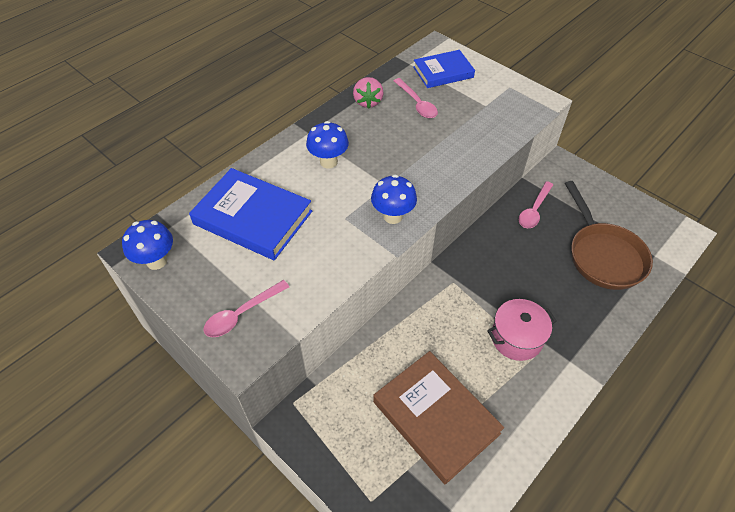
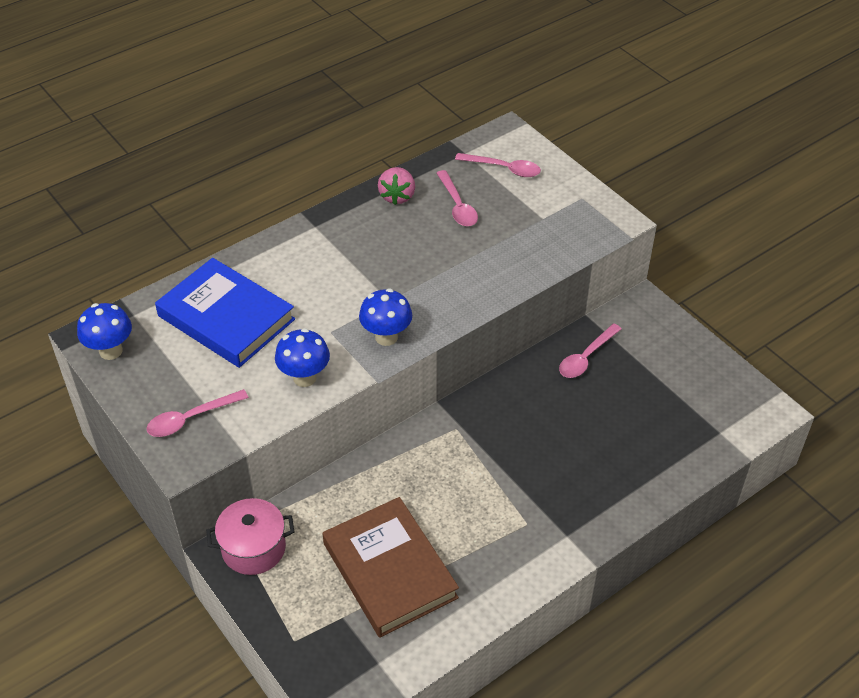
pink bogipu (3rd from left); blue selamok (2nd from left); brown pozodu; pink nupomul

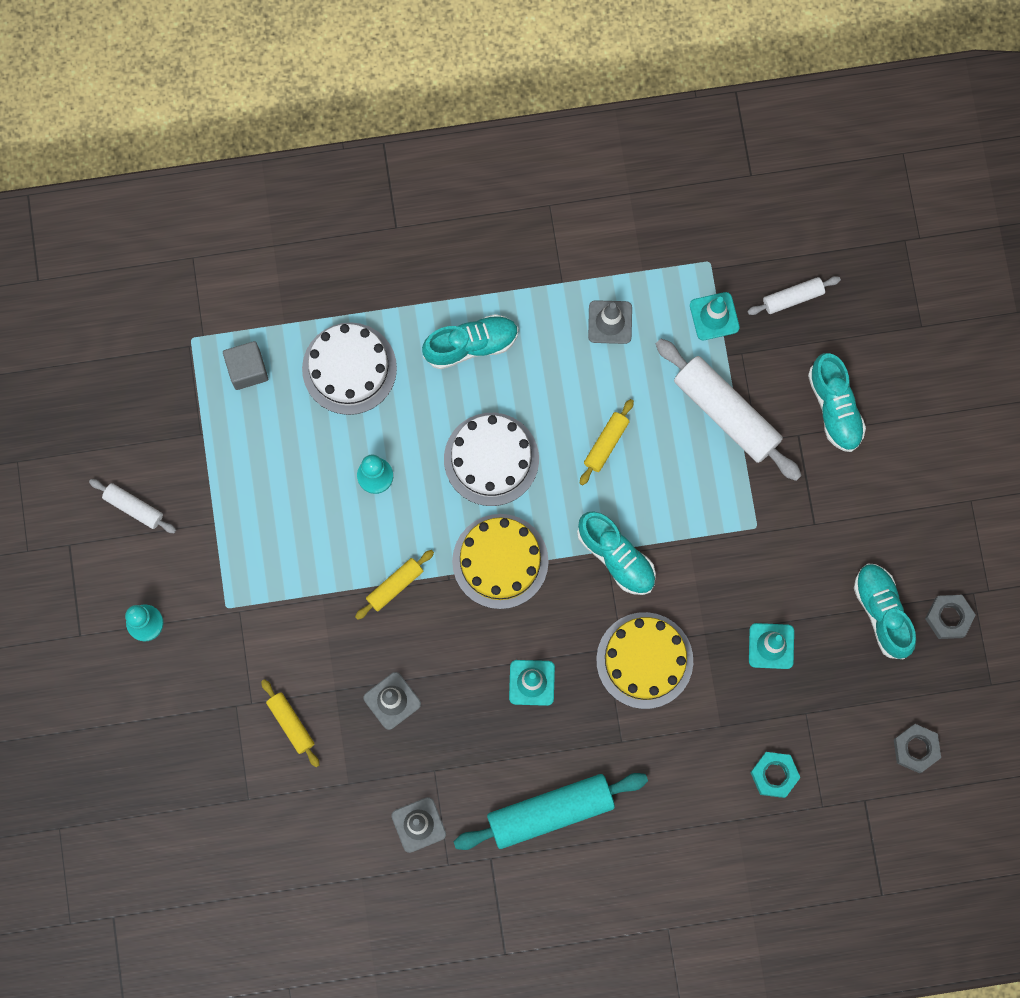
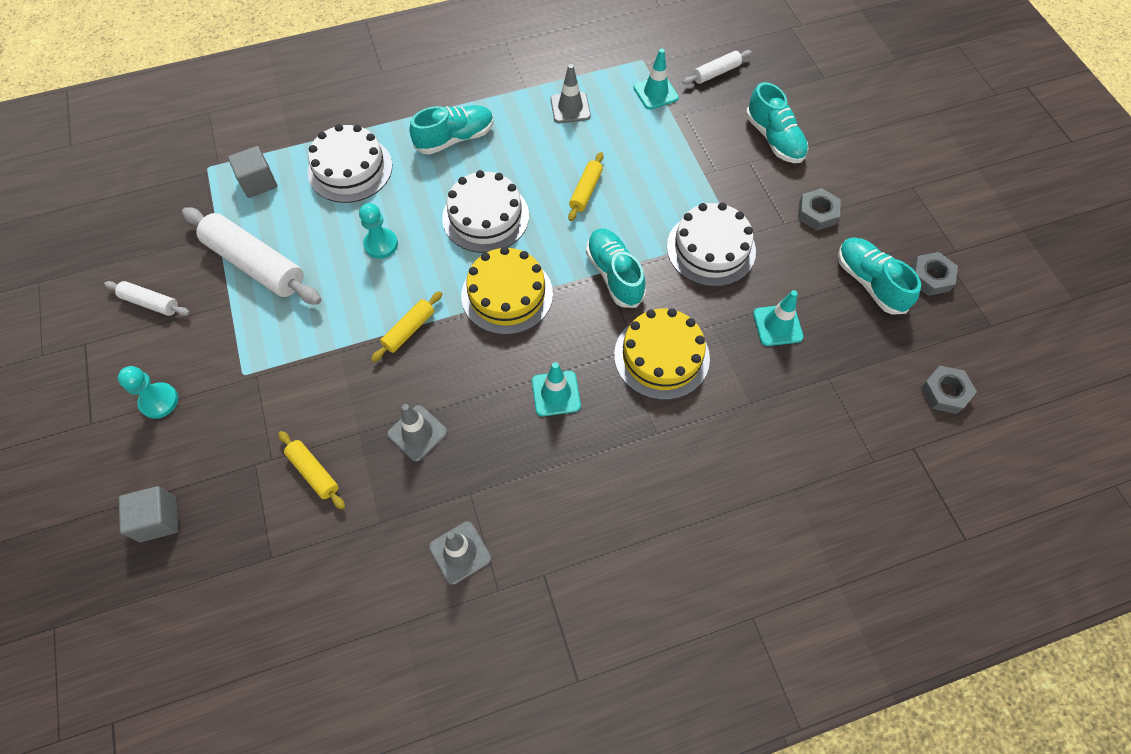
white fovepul (2nd from left); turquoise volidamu (2nd from left); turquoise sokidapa; turquoise fovepul; grey sokidapa (1st from left); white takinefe (3rd from left); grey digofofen (1st from left)

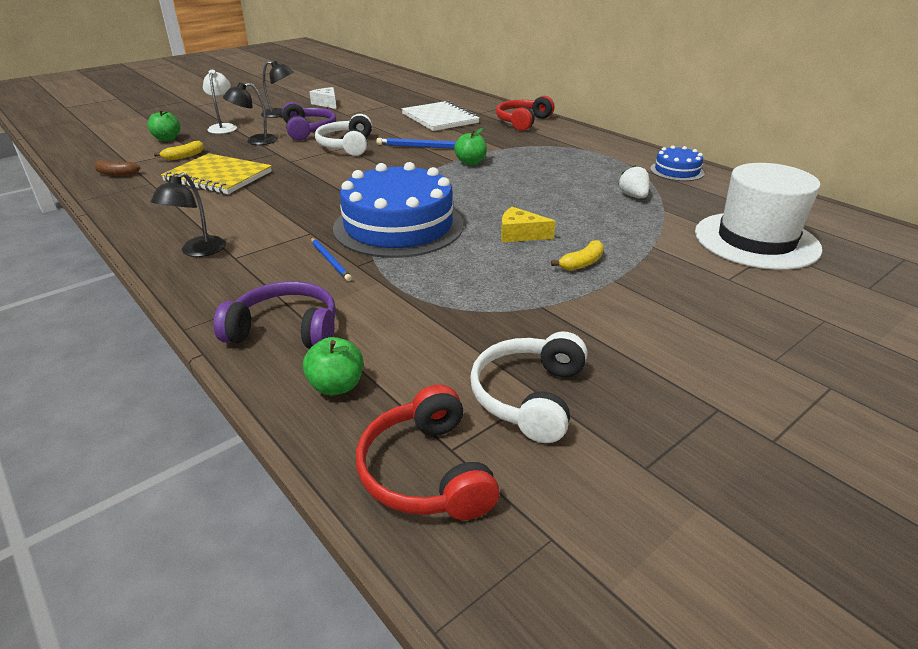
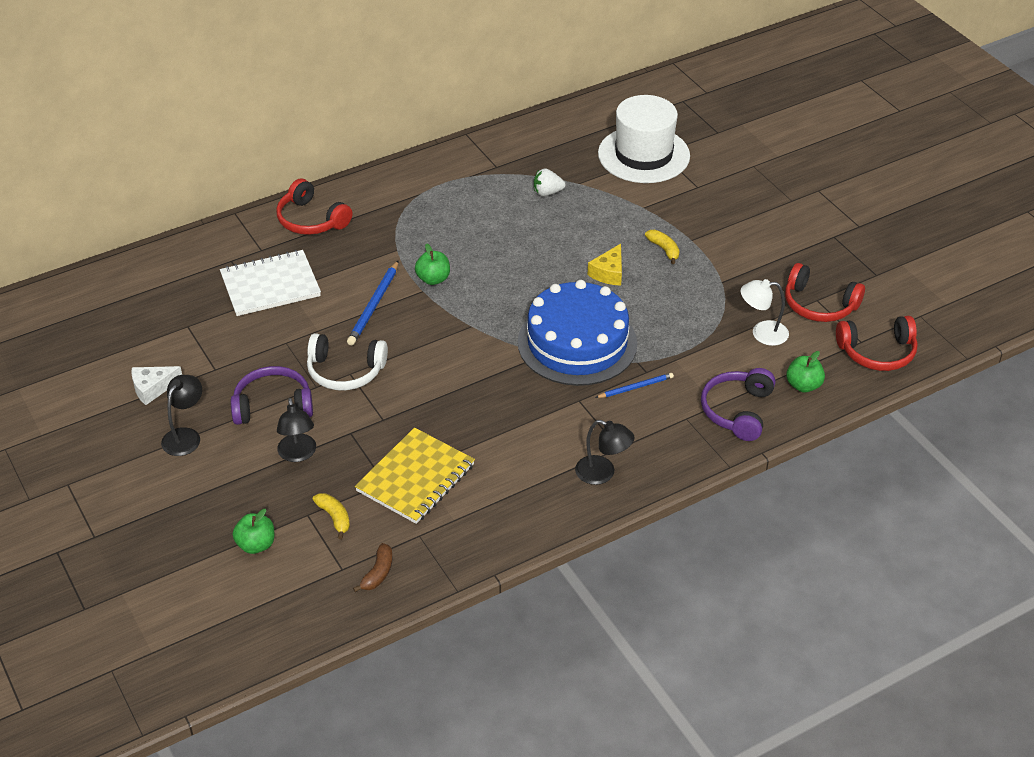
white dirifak; blue takinefe (2nd from left in the first image); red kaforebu (2nd from left)

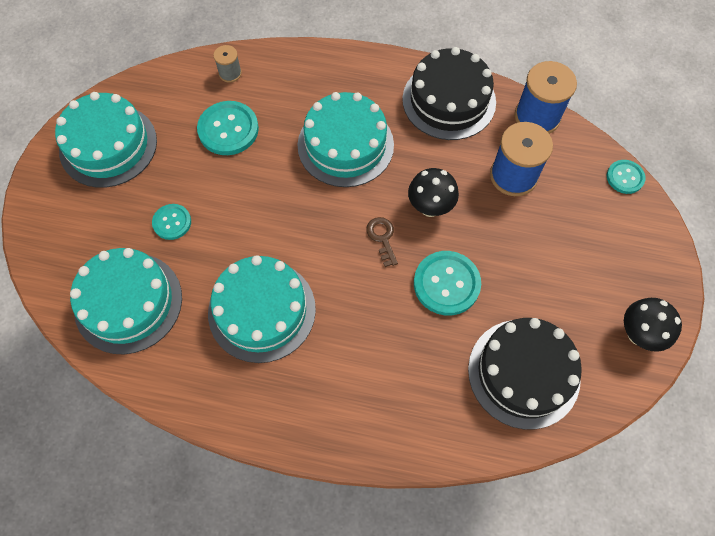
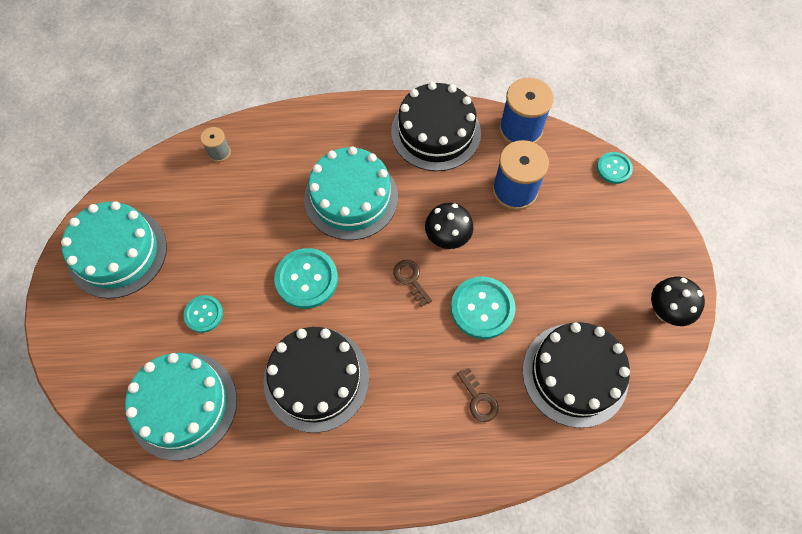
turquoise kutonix (2nd from left); black takinefe (1st from left); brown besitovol (2nd from left)

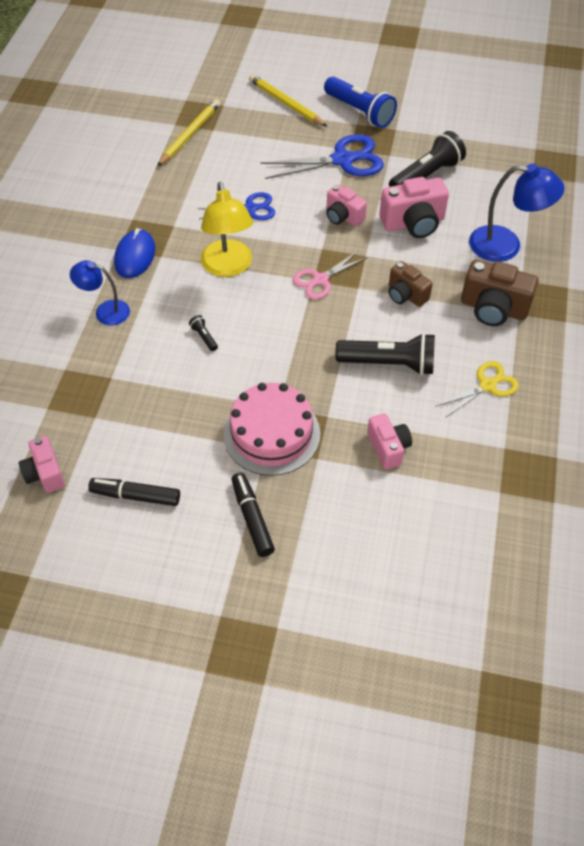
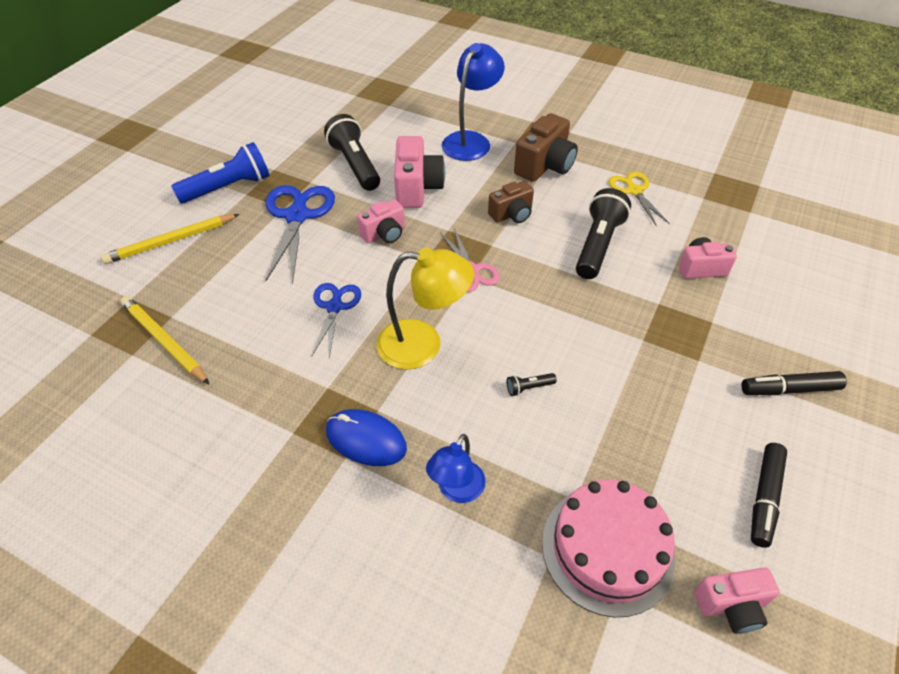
pink takinefe

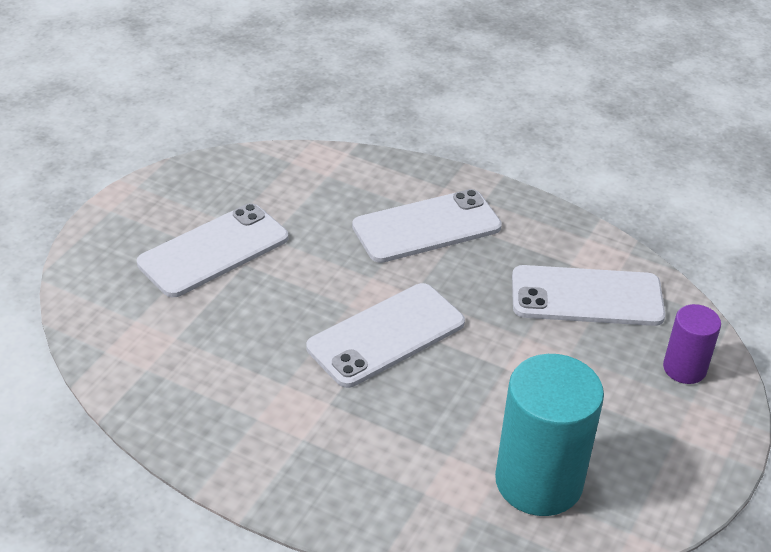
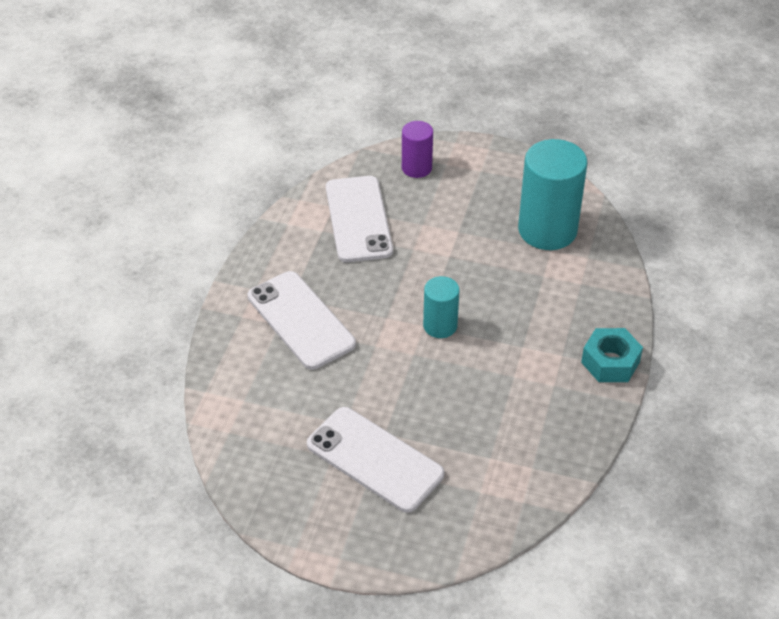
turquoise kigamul (1st from left); turquoise sokidapa

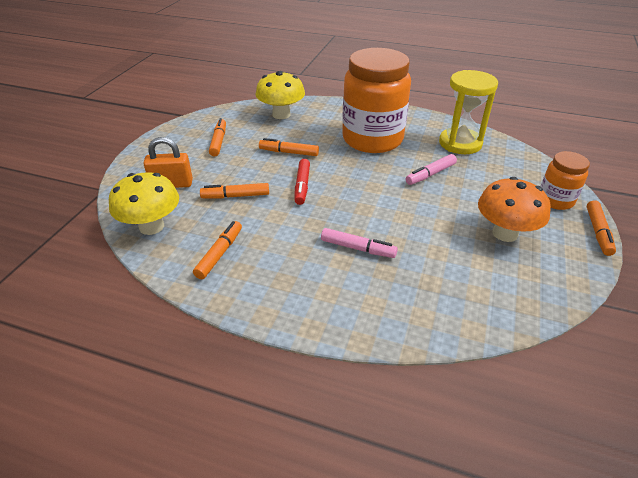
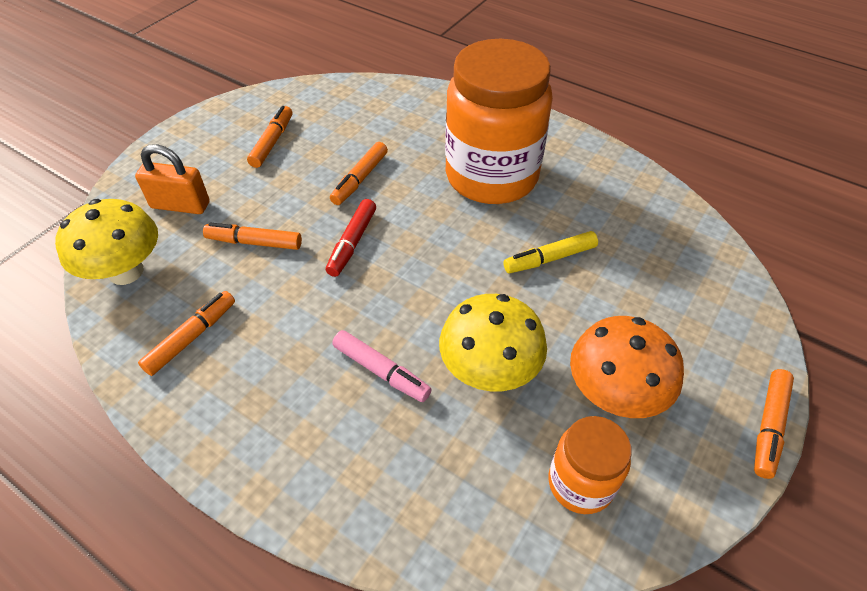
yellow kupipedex; yellow selamok (2nd from left); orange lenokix (4th from left); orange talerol (2nd from left); yellow lenokix

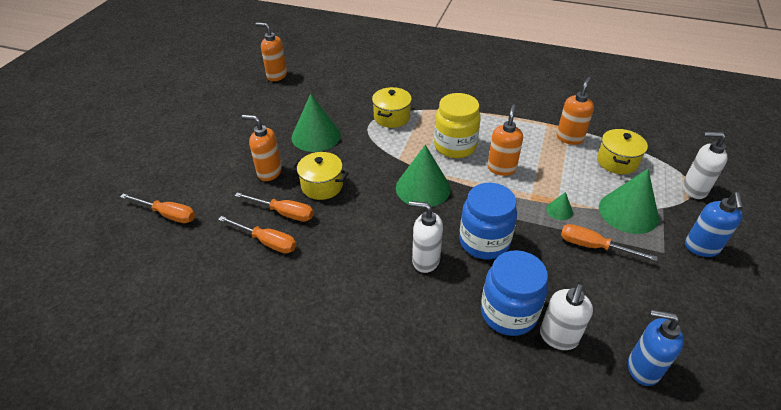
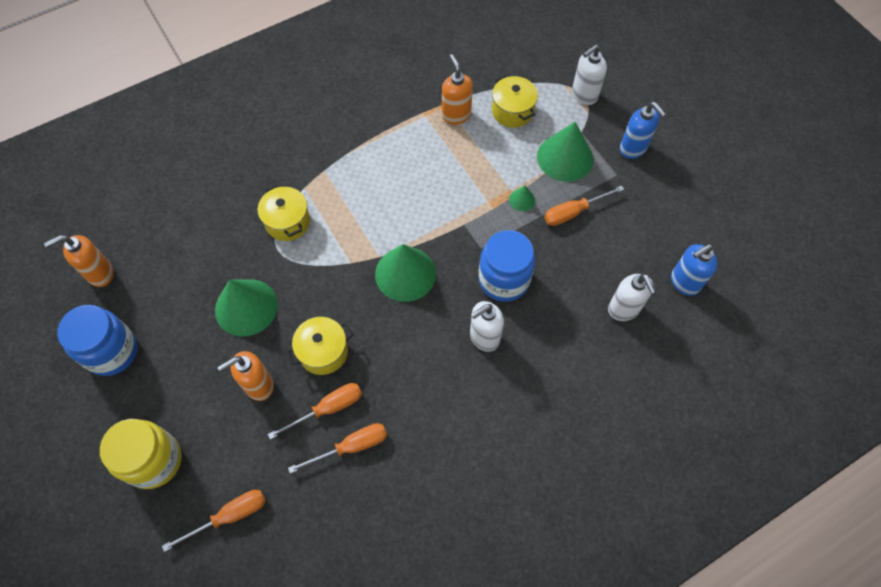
yellow talerol; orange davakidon (3rd from left in the first image); blue talerol (1st from left)

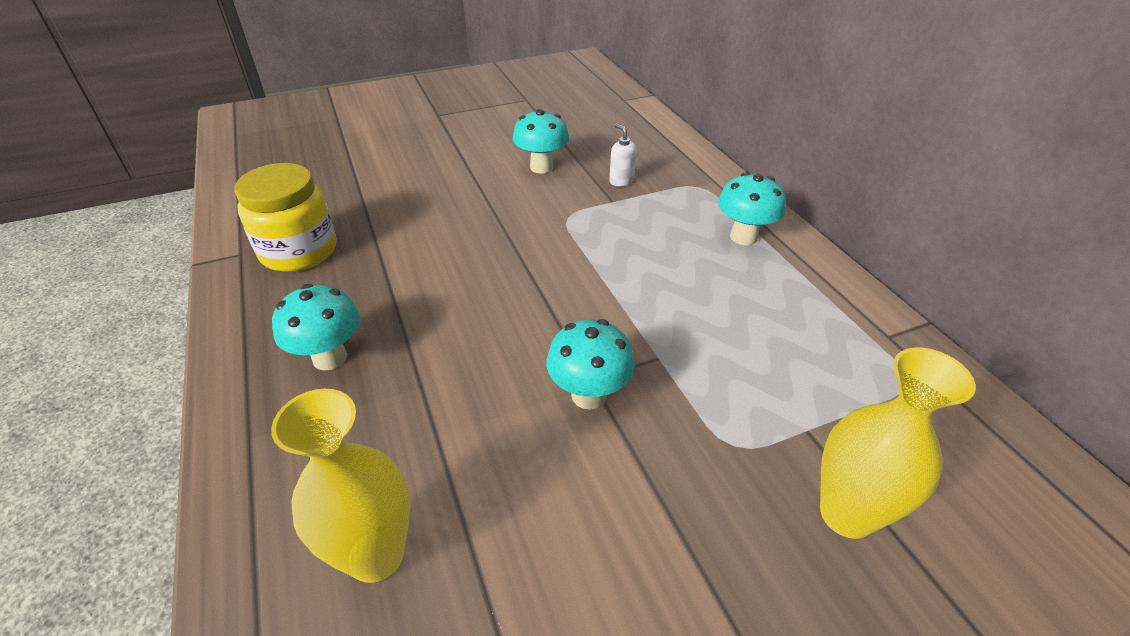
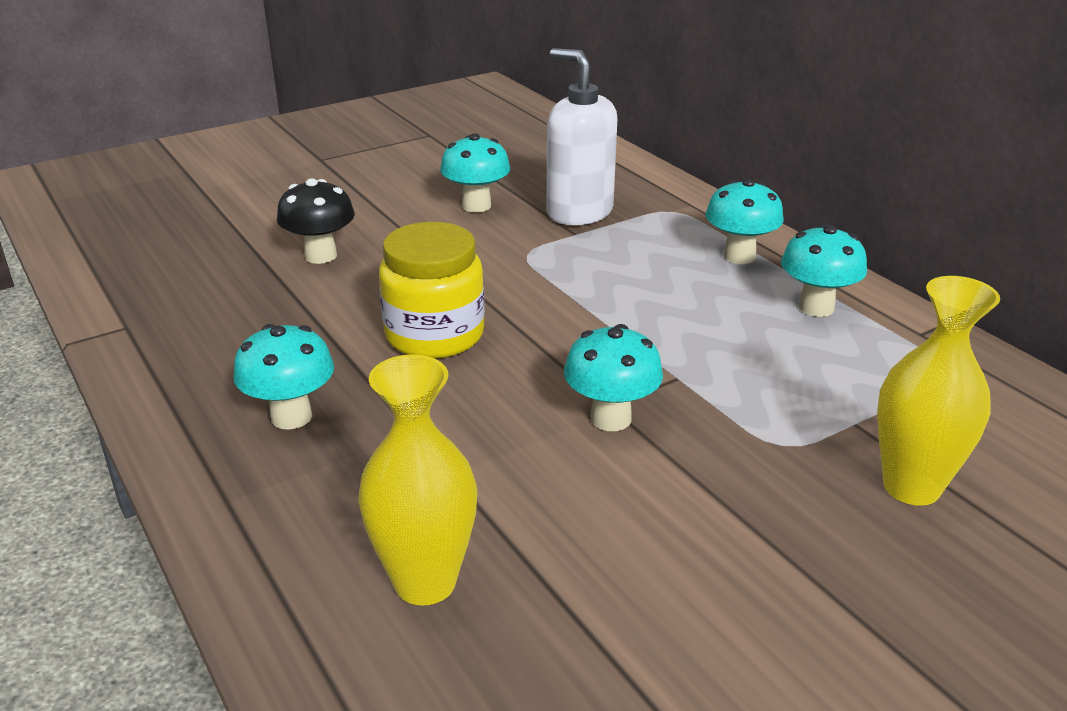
white davakidon; yellow talerol; black selamok; turquoise selamok (5th from left)

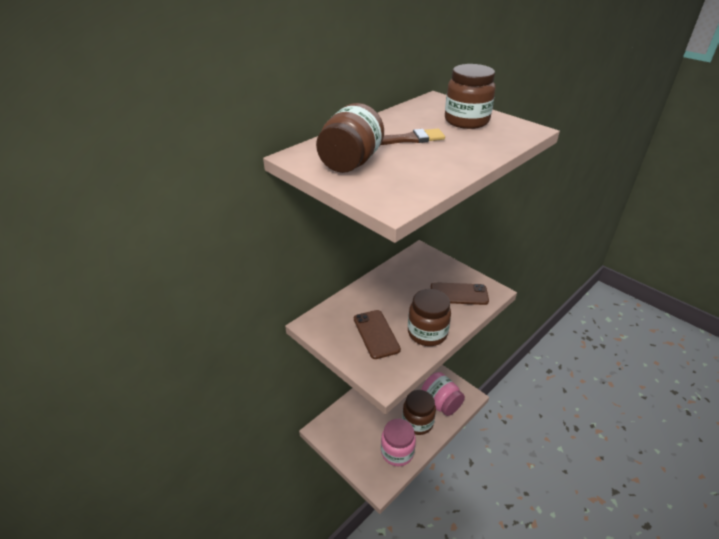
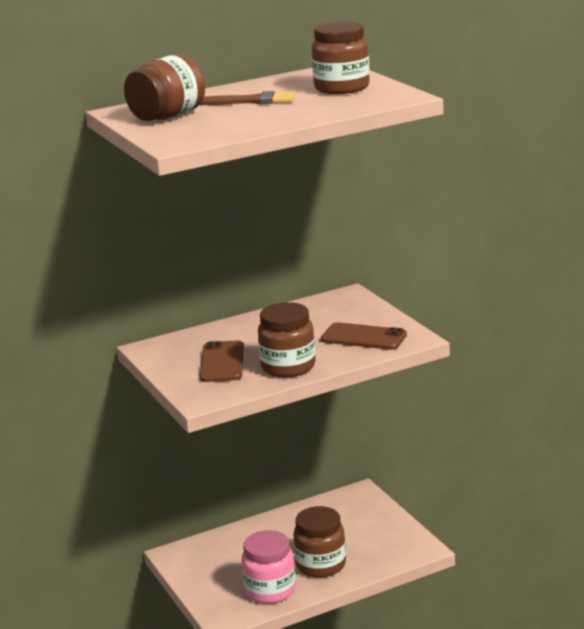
pink talerol (2nd from left in the first image)

